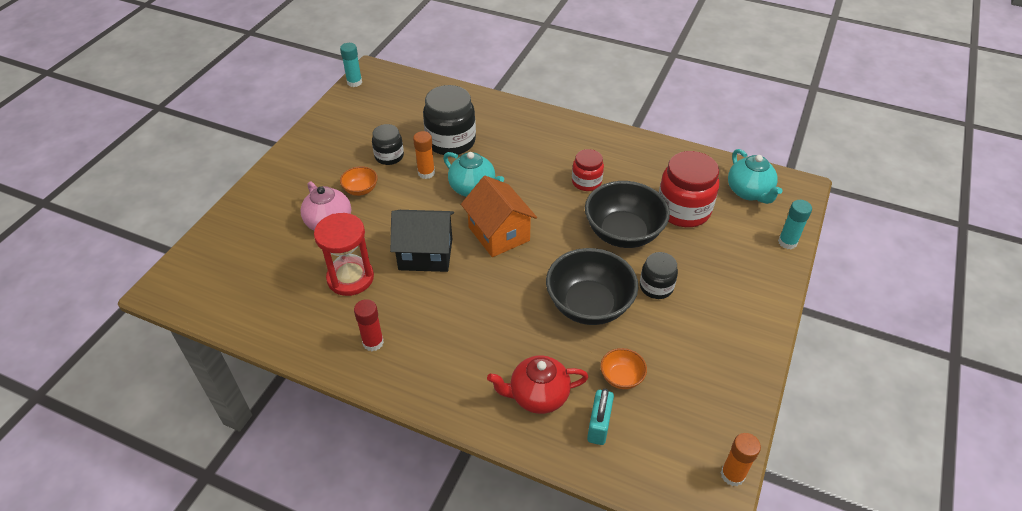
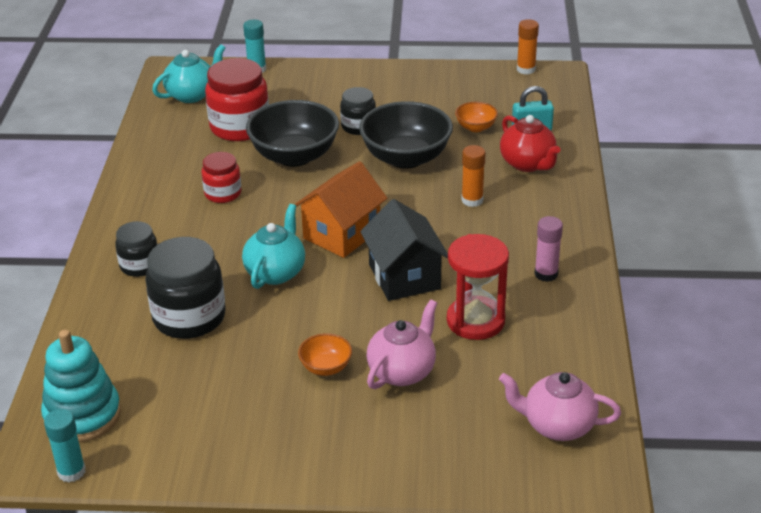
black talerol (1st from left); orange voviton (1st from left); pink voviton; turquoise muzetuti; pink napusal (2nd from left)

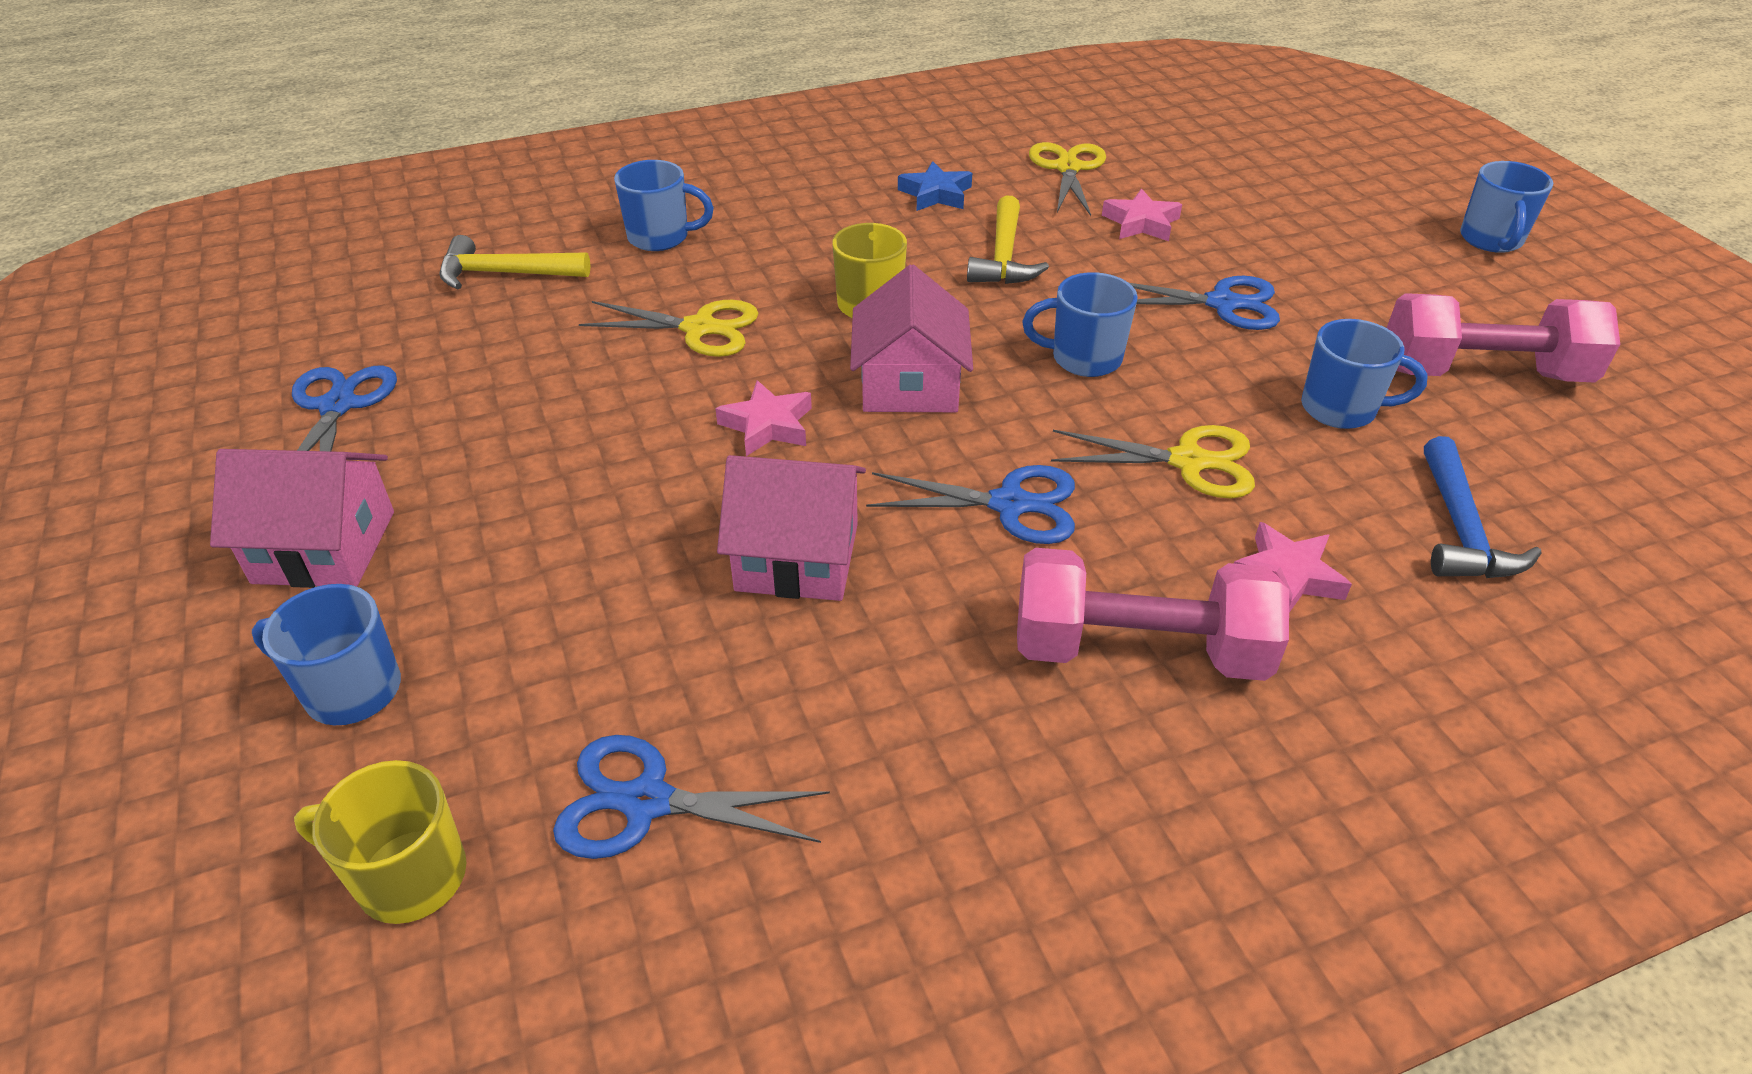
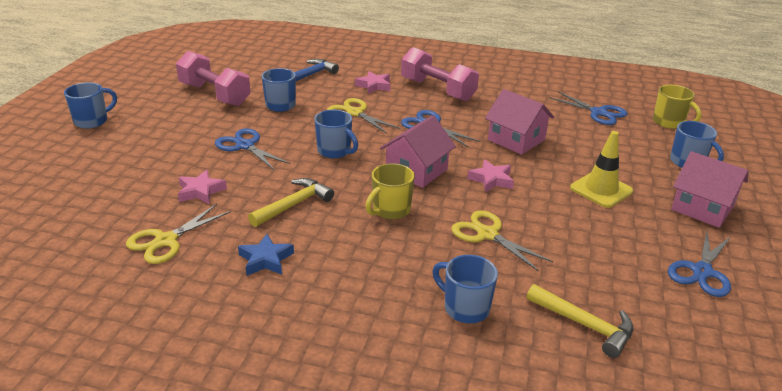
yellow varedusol

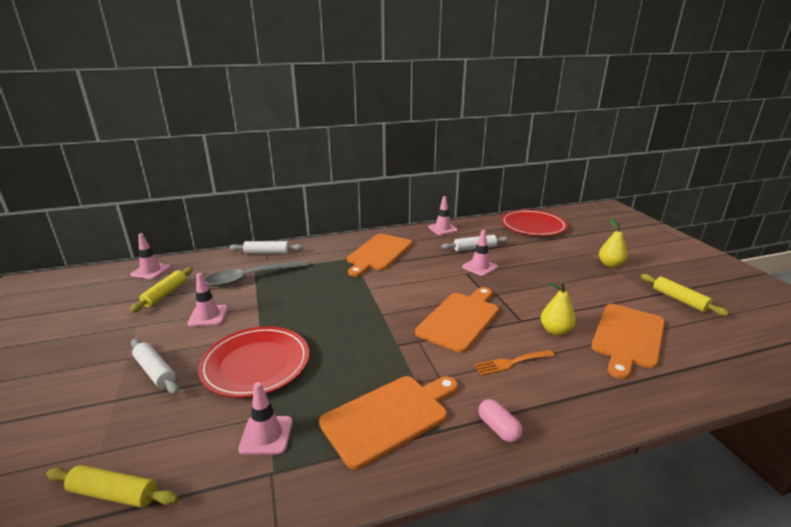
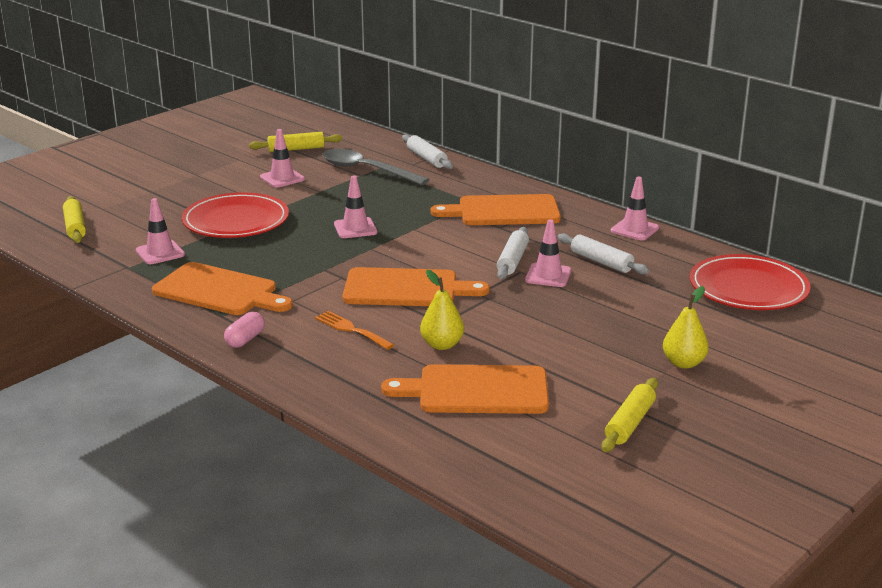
pink varedusol (3rd from left); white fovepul (2nd from left)

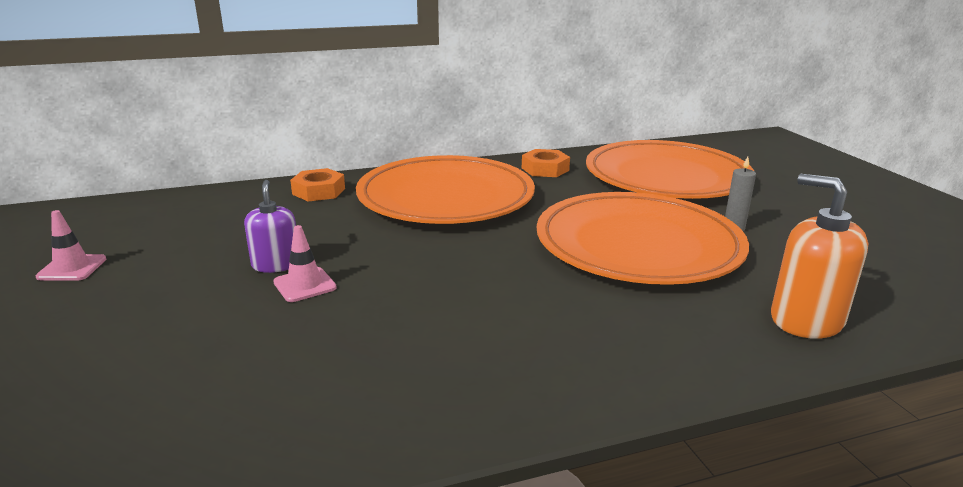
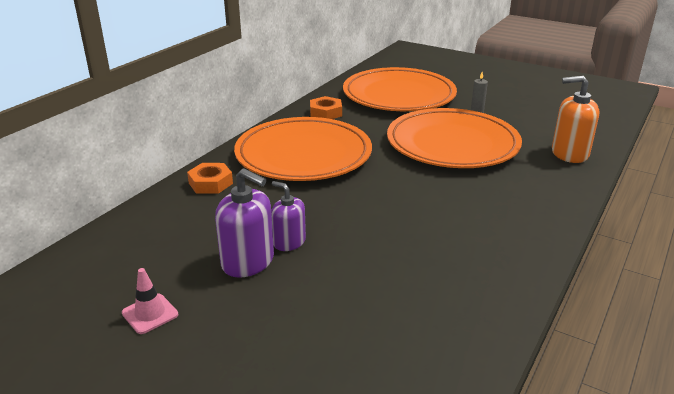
pink varedusol (2nd from left in the first image); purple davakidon (1st from left)

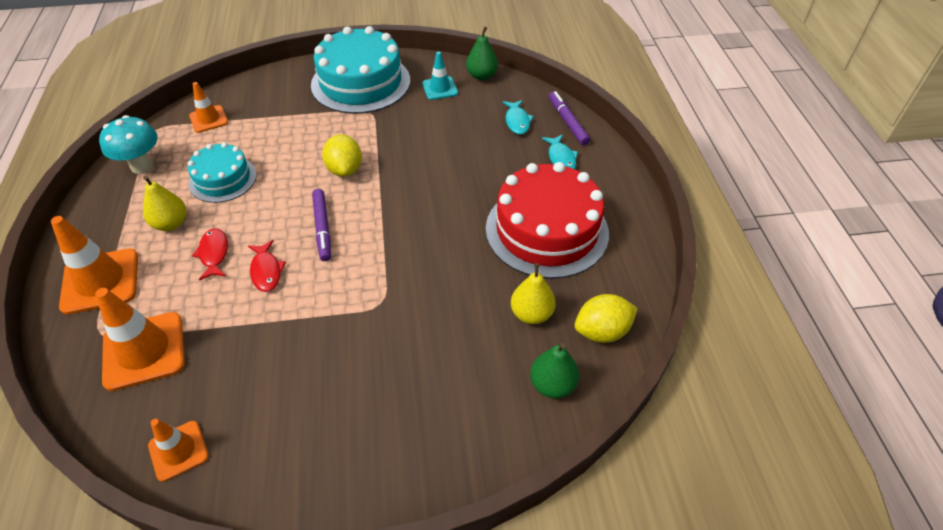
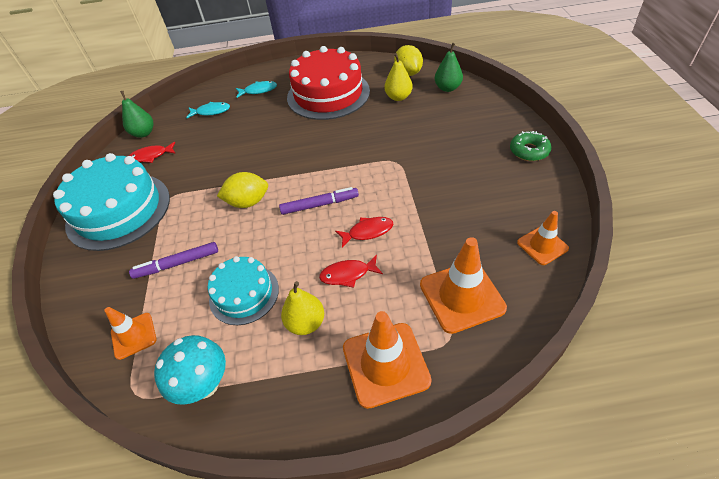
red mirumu (1st from left); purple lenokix (1st from left); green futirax

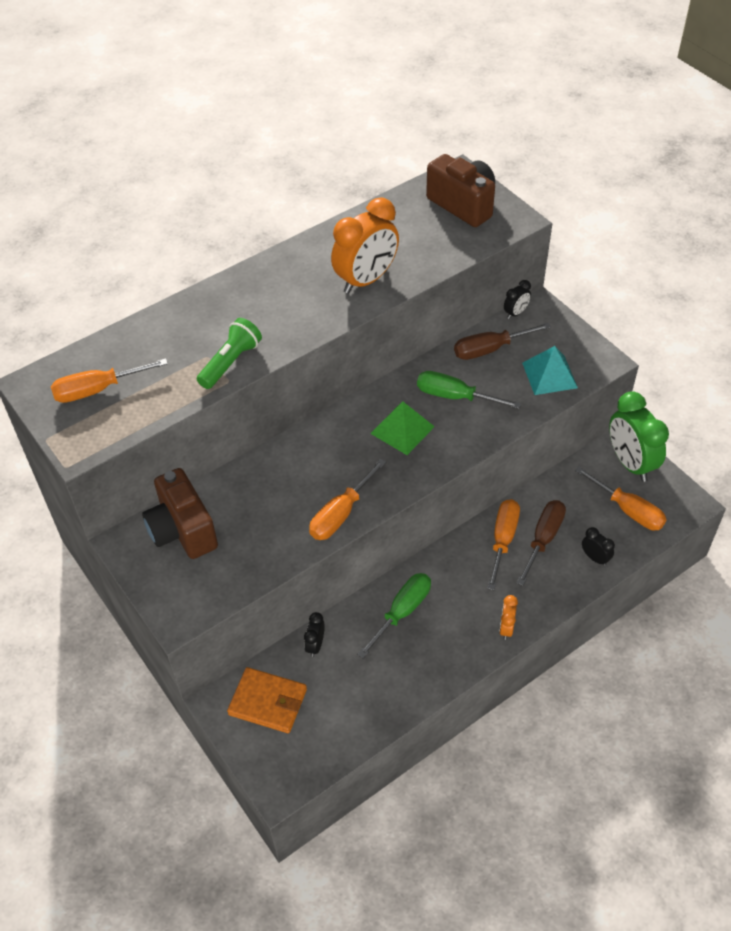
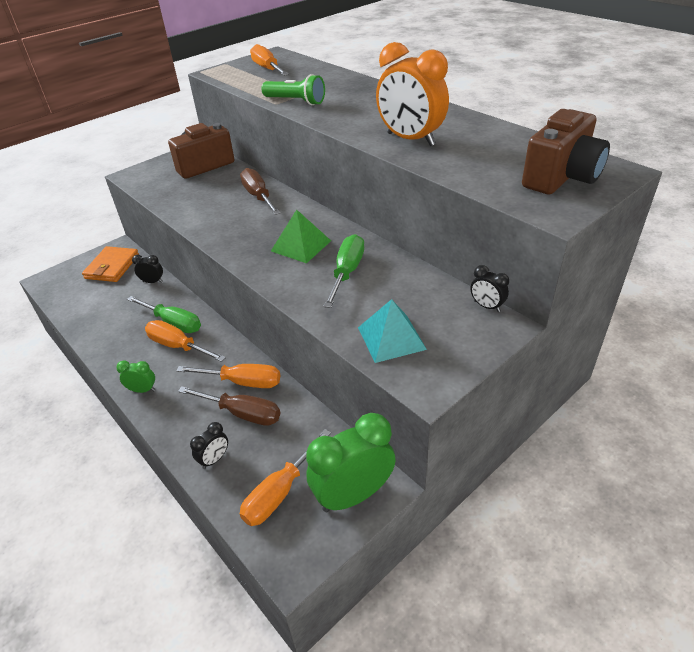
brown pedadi (2nd from left); orange pedadi (1st from left); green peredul (1st from left)

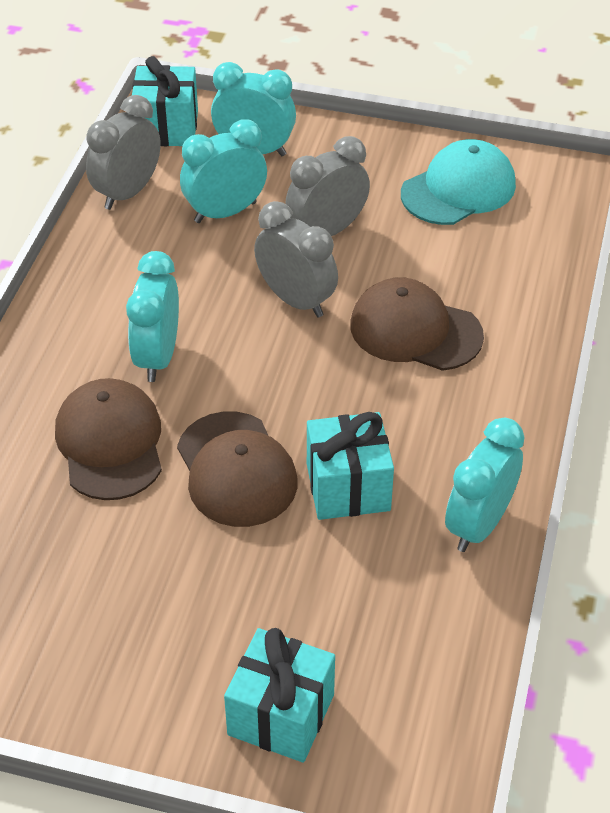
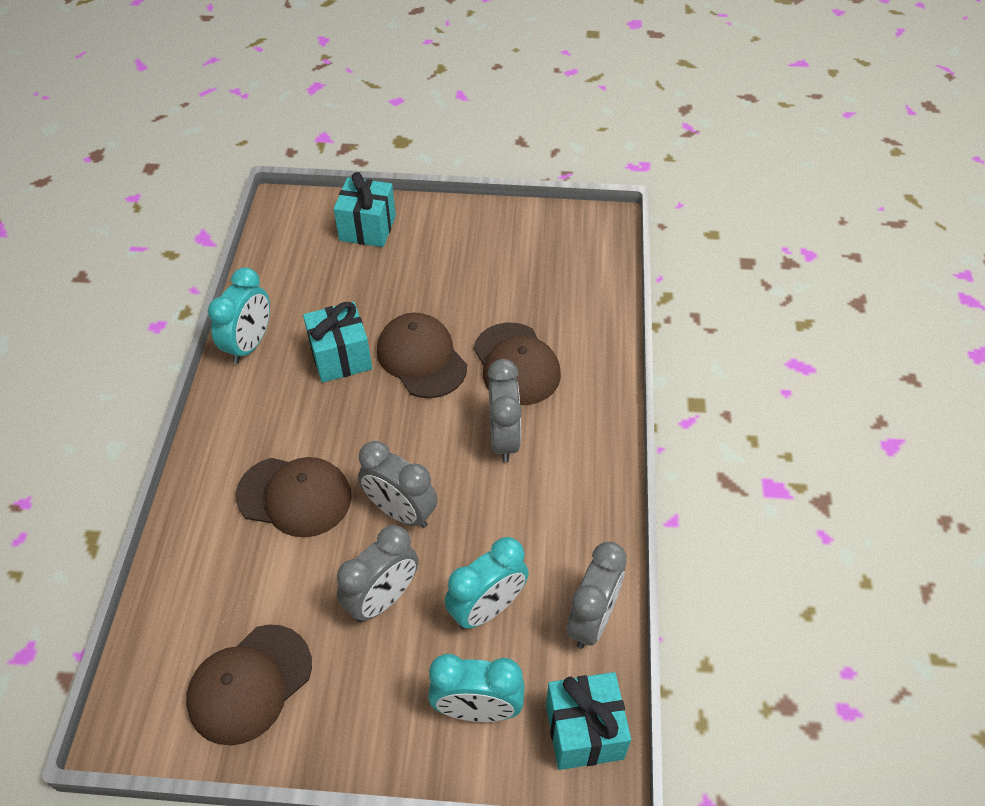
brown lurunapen (1st from left); grey peredul (3rd from left)

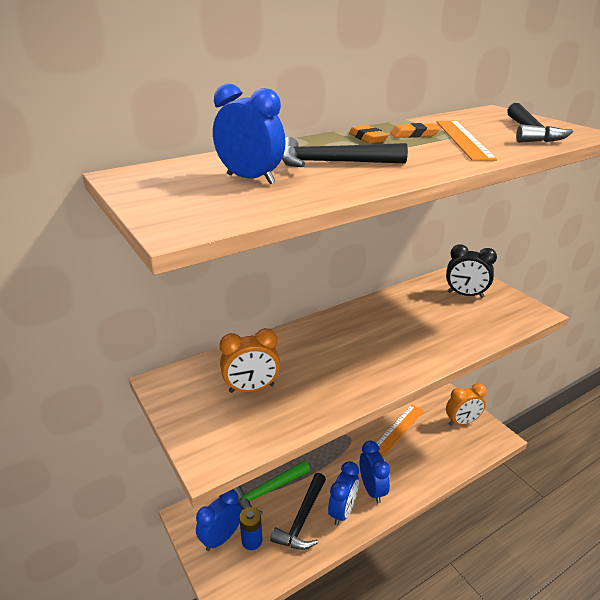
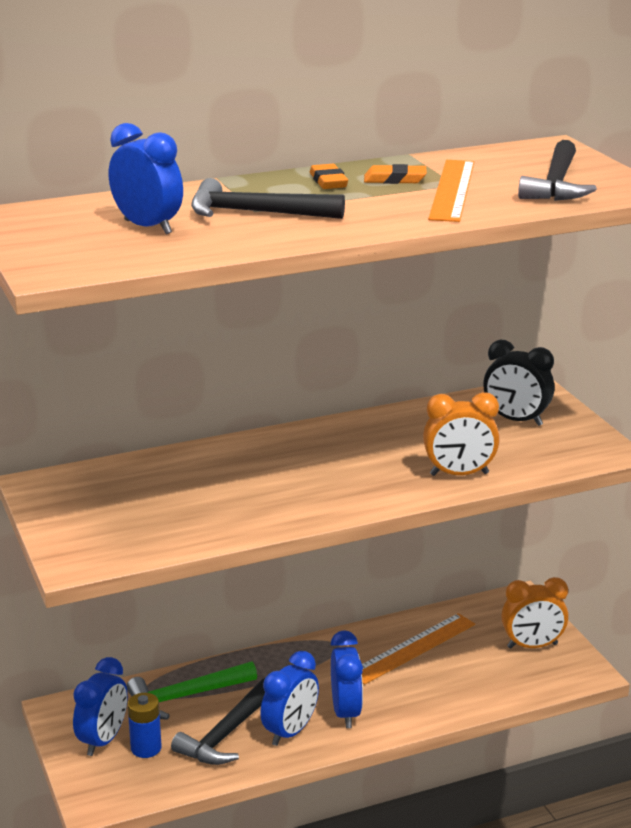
orange peredul (1st from left); blue peredul (1st from left)

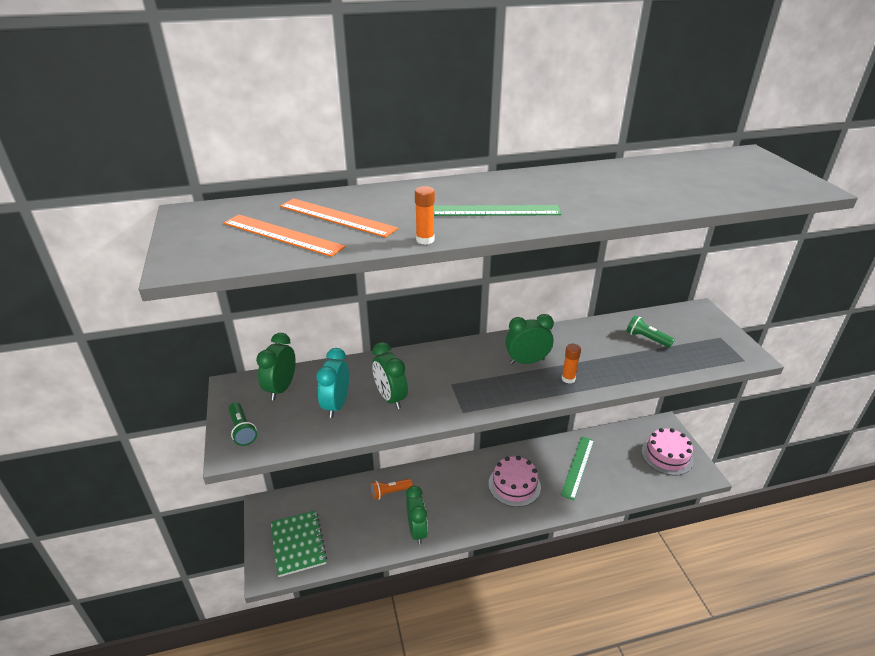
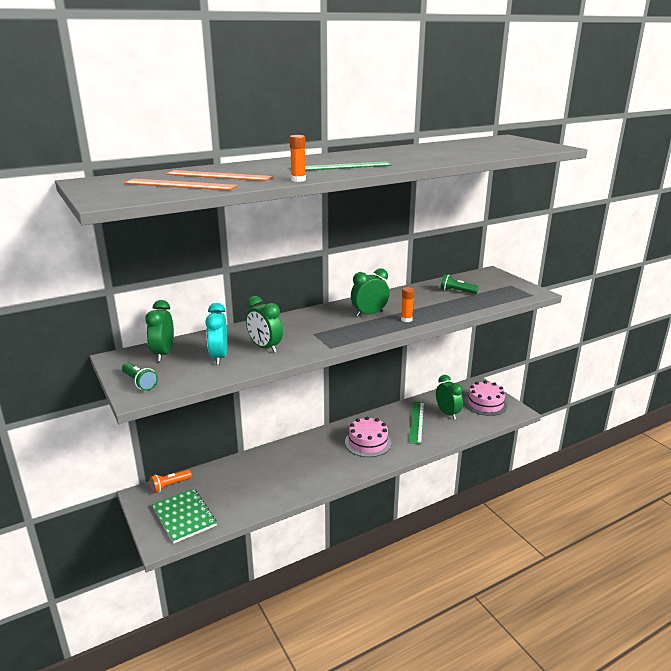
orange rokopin; green peredul (4th from left)

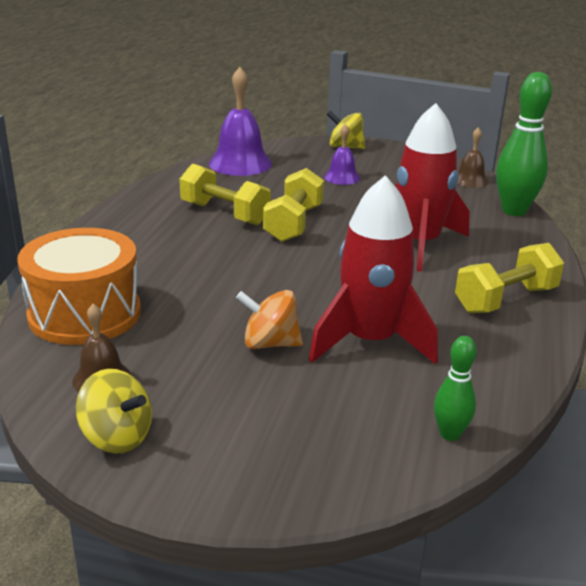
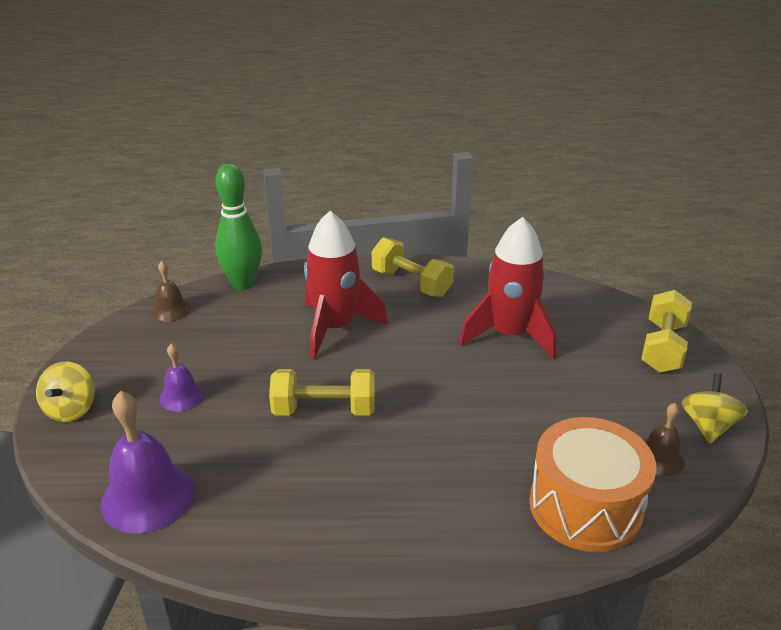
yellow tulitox (3rd from left); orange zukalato; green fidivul (1st from left in the first image)

